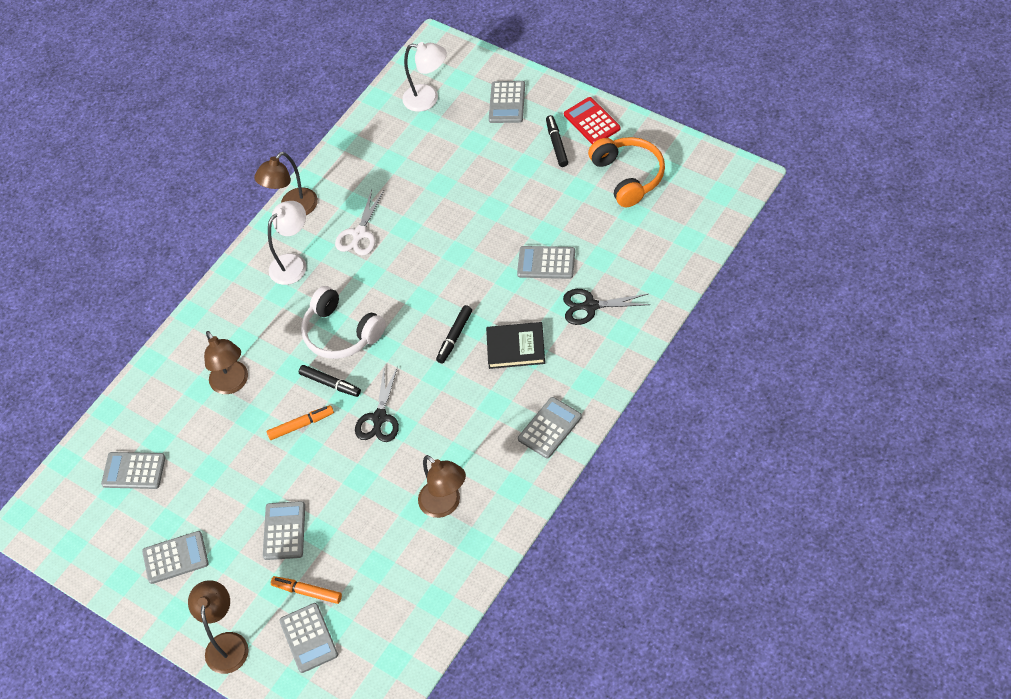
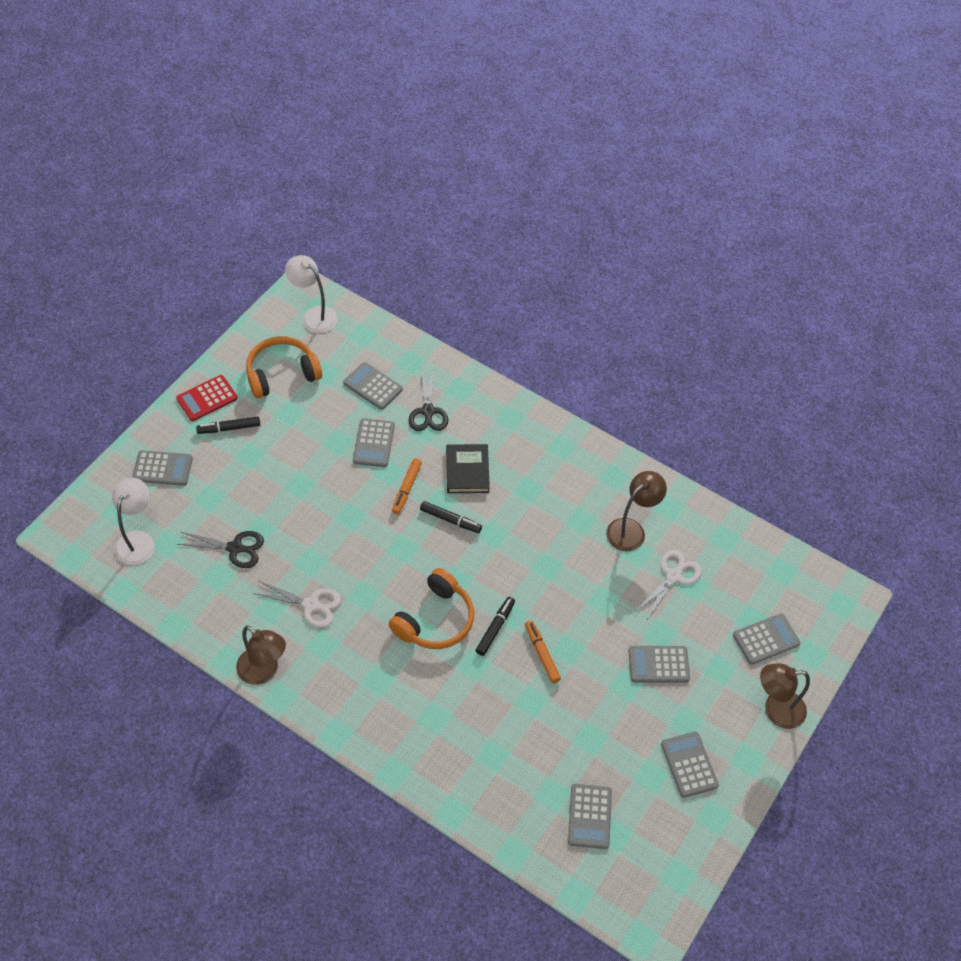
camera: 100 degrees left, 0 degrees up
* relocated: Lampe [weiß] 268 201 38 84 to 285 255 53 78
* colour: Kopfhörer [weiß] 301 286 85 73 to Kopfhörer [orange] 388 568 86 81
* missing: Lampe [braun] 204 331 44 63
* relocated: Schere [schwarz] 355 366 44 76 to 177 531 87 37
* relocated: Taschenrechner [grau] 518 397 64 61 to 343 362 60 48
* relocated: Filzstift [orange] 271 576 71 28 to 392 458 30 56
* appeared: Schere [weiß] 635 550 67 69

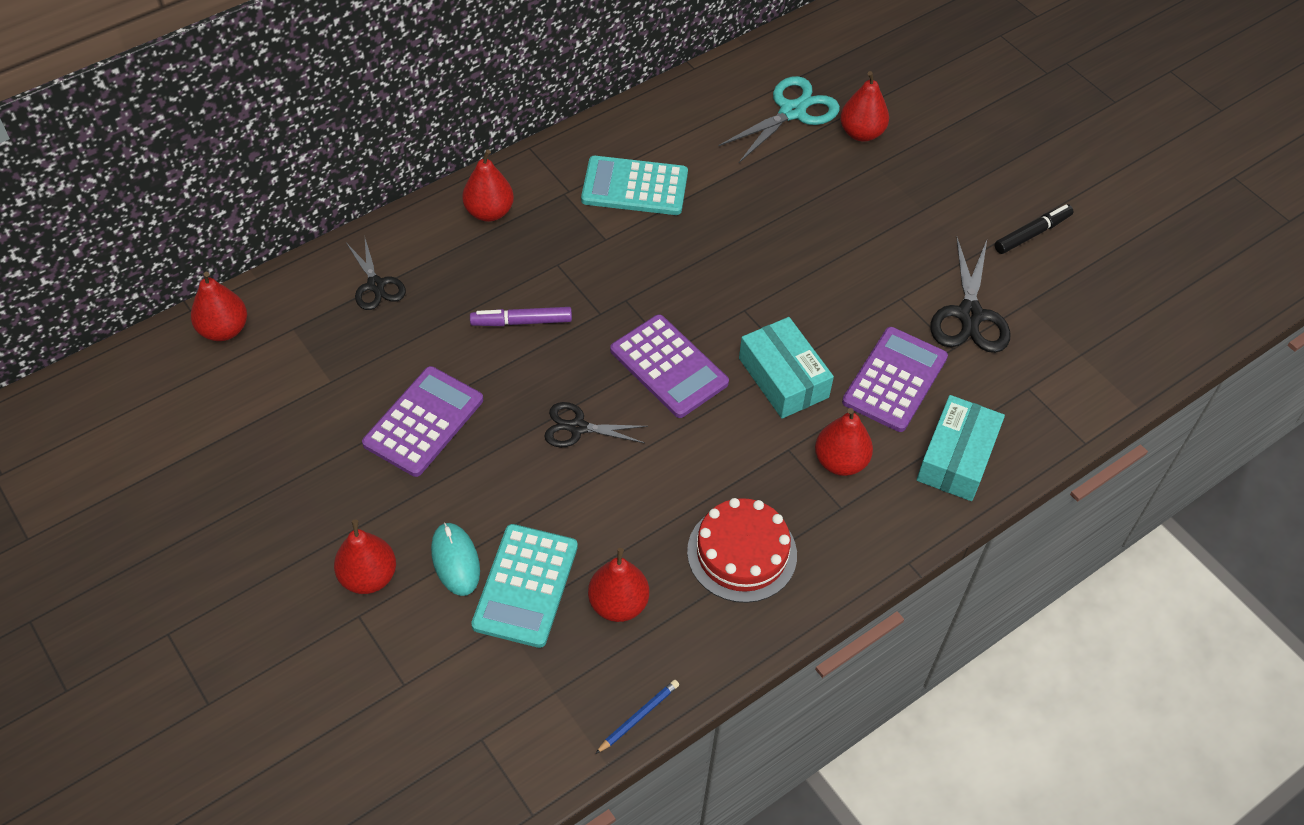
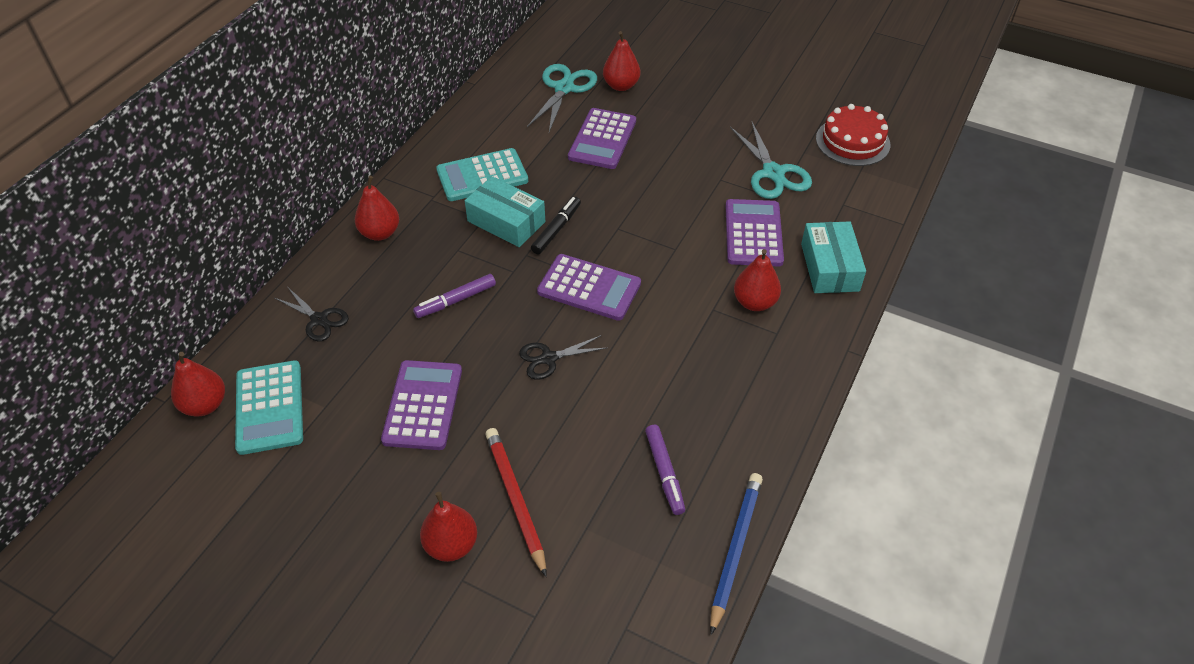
camera: 25 degrees left, 5 degrees down
* relocated: Filzstift [schwarz] 995 204 79 50 to 531 197 50 57
* colour: Schere [schwarz] 930 236 81 117 to Schere [türkis] 730 121 82 78
* relocated: Schachtel [türkis] 739 317 95 102 to 465 176 80 71
* relocated: Kuchen [rot] 687 498 110 105 to 816 104 74 62
* exchanged: Computermaus [türkis] 431 522 49 74 to Bleistift [rot] 485 428 62 149
* relocated: Taschenrechner [türkis] 471 524 107 124 to 235 360 68 95
* exchanged: Birne [rot] 588 548 61 74 to Filzstift [lila] 645 425 40 90
* size: Bleistift [blau] 595 680 84 74 = 710 473 53 162 x1.87
* appeared: Taschenrechner [lila] 568 108 68 61

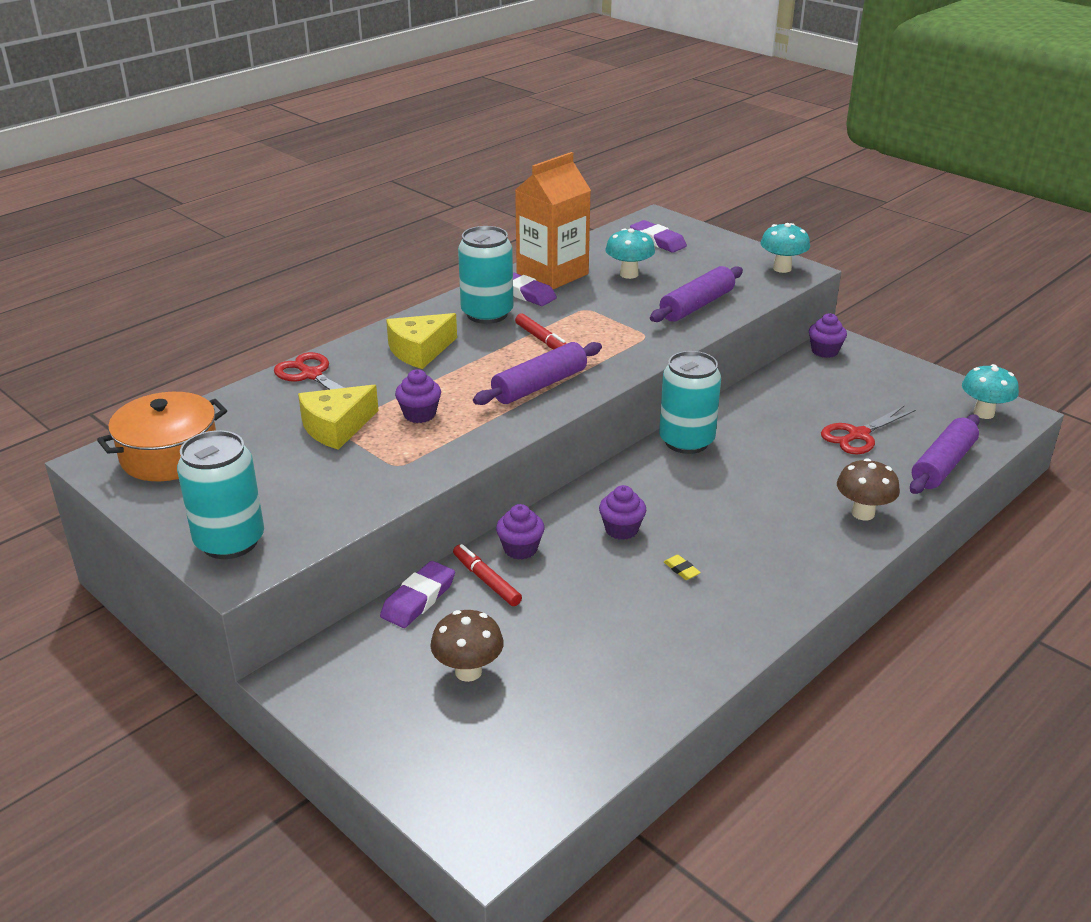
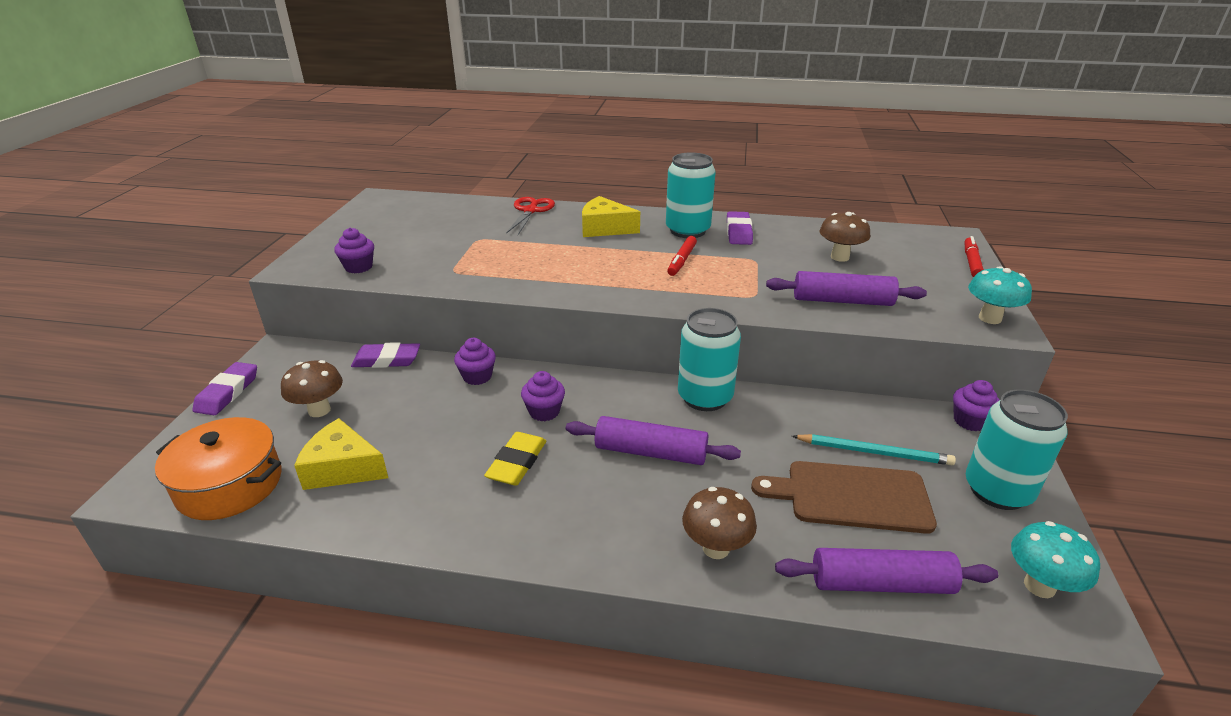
camera: 55 degrees right, 0 degrees up
* missing: Getränkekarton [orange] 515 152 76 137
* relocated: Radiergummi [lila] 630 220 57 33 to 193 362 64 53
* colour: Pilz [türkis] 605 228 50 51 to Pilz [braun] 819 212 51 50
* relocated: Nudelholz [lila] 473 342 129 63 to 566 416 175 49
* relocated: Muffin [lila] 395 369 46 54 to 334 228 40 45
* relocated: Käse [gelb] 298 385 81 65 to 294 418 94 72
* relocated: Kochtopf [orange] 97 392 130 89 to 155 417 126 103
* exchanged: Schere [rot] 821 405 95 49 to Schneidebrett [braun] 751 461 186 73
* relocated: Dose [türkis] 177 430 87 129 to 966 389 102 121
* relocated: Filzstift [rot] 453 544 69 62 to 965 236 19 41
* size: Radiergummi [gelb] 664 555 37 25 = 484 432 62 54 x2.05
* appeared: Bleistift [türkis] 792 434 164 31

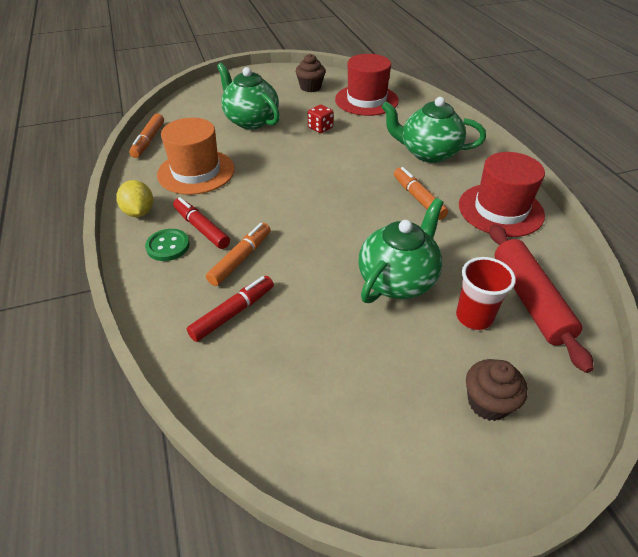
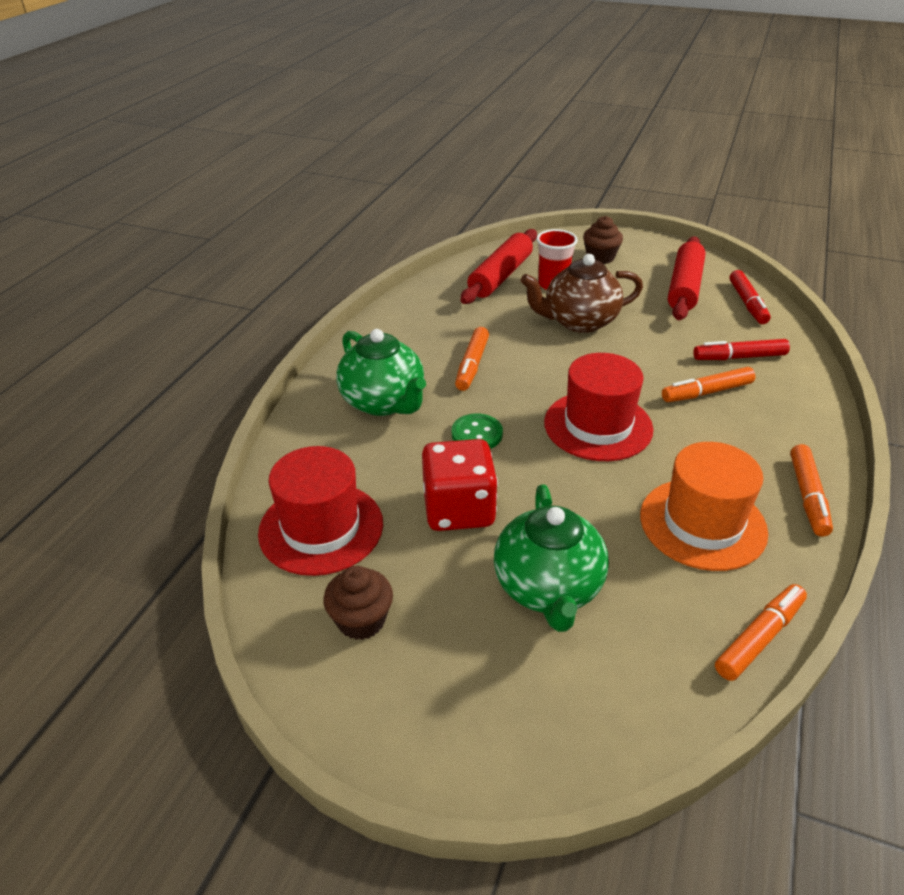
camera: 140 degrees left, 5 degrees down
* size: Spielwürfel [rot] 308 105 26 28 = 422 439 76 92 x1.90
* relocated: Hut [rot] 459 152 86 85 to 544 353 109 108
* exchanged: Zitrone [gelb] 116 180 37 37 to Filzstift [orange] 790 444 43 93
* relocated: Filzstift [rot] 173 197 57 52 to 729 270 42 54
* colour: Teekanne [grün] 358 198 86 105 to Teekanne [braun] 520 254 123 79
* relocated: Knopf [grün] 145 229 45 32 to 452 413 51 36
* appeared: Nudelholz [rot] 668 236 38 84

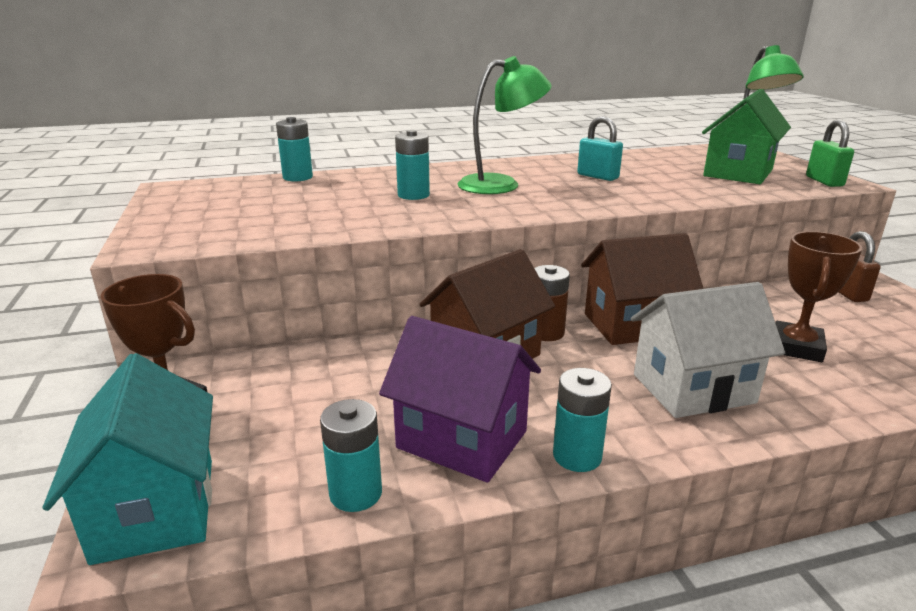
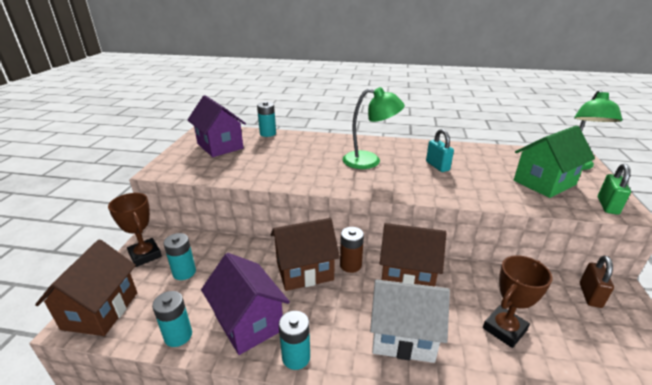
camera: 25 degrees right, 5 degrees up
* relocated: Batterie [türkis] 395 130 35 70 to 163 233 33 47
* colour: Haus [türkis] 43 353 170 212 to Haus [braun] 35 239 102 97
* appeared: Haus [lila] 187 95 59 62

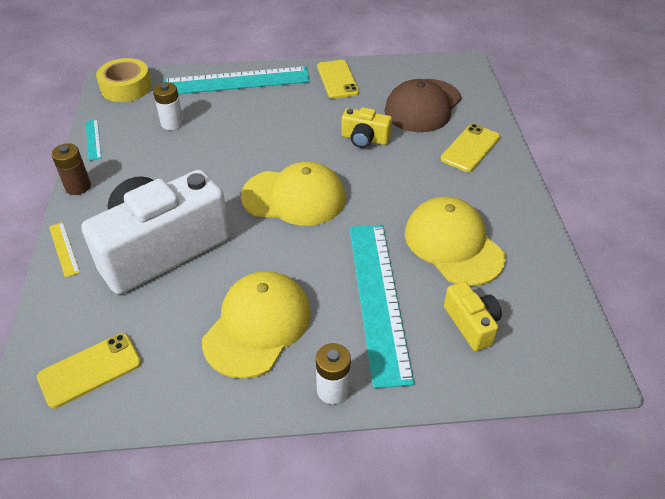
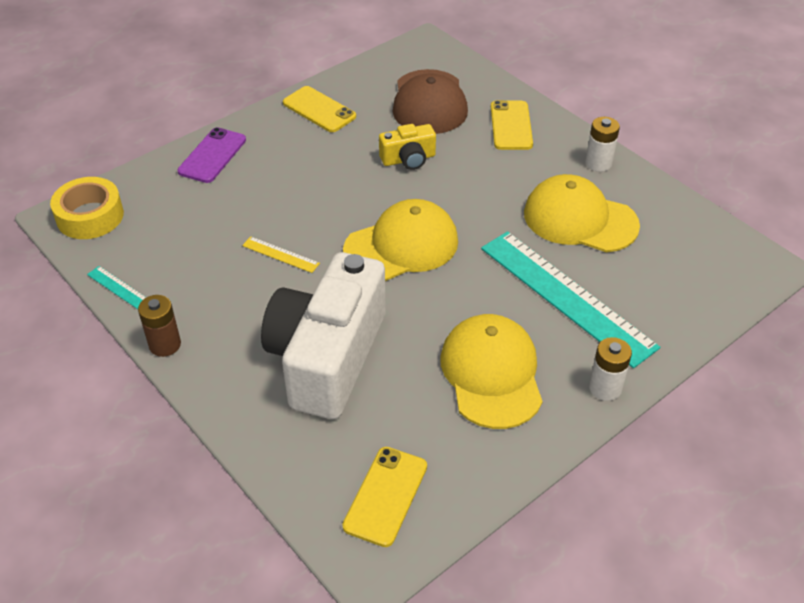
camera: 35 degrees left, 0 degrees up
* exchanged: Lineal [türkis] 163 66 147 28 to Handy [lila] 177 127 69 56
* relocated: Batterie [weiß] 153 82 31 48 to 585 117 35 55
* relocated: Lineal [gelb] 49 222 31 56 to 242 236 78 37
* missing: Kamera [gelb] 444 281 58 70

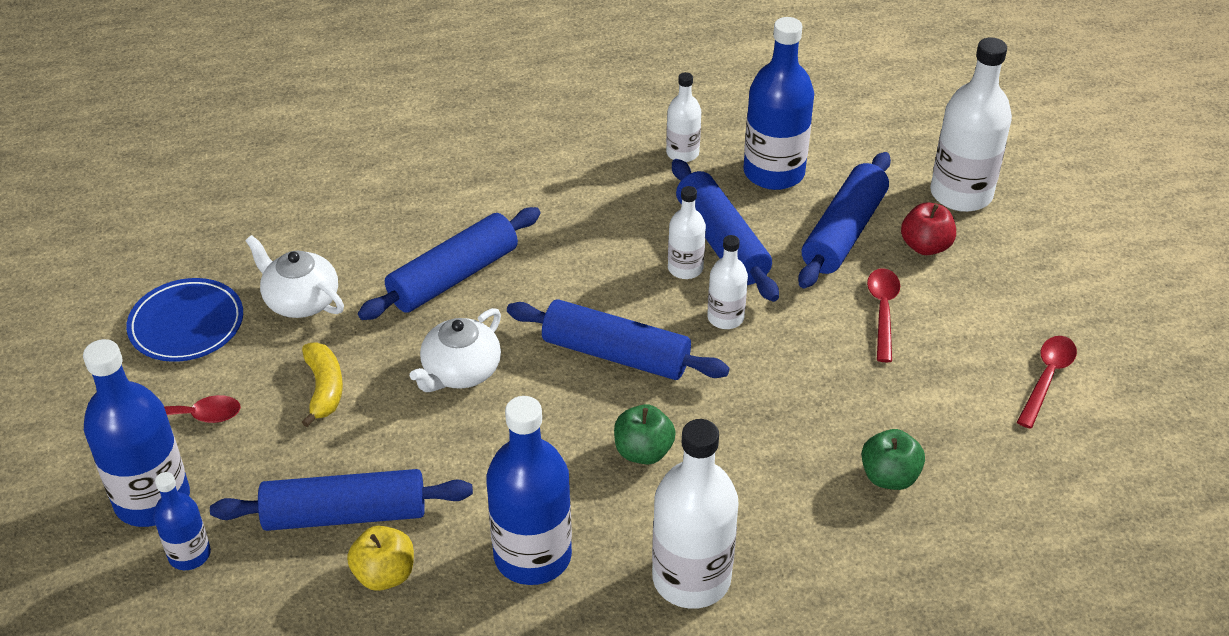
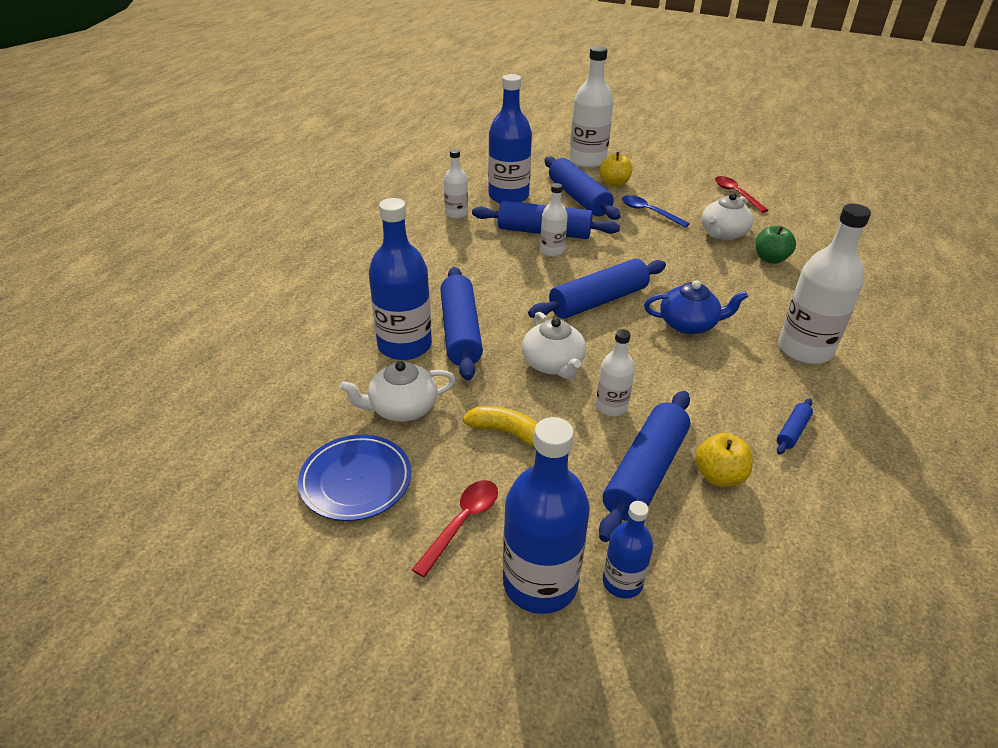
camera: 55 degrees left, 5 degrees down
* colour: Apfel [rot] 901 202 55 53 to Apfel [gelb] 599 152 33 35
* relocated: Flasche [weiß] 707 235 41 94 to 596 329 39 87
* colour: Löffel [rot] 867 268 33 94 to Löffel [blau] 622 195 68 33
* relocated: Flasche [blau] 486 396 86 189 to 369 198 63 162
* exchanged: Apfel [grün] 614 404 62 60 to Teekanne [blau] 644 280 104 54
* appeared: Teekanne [weiß] 702 193 52 47
* appeared: Nudelholz [blau] 777 398 36 56

